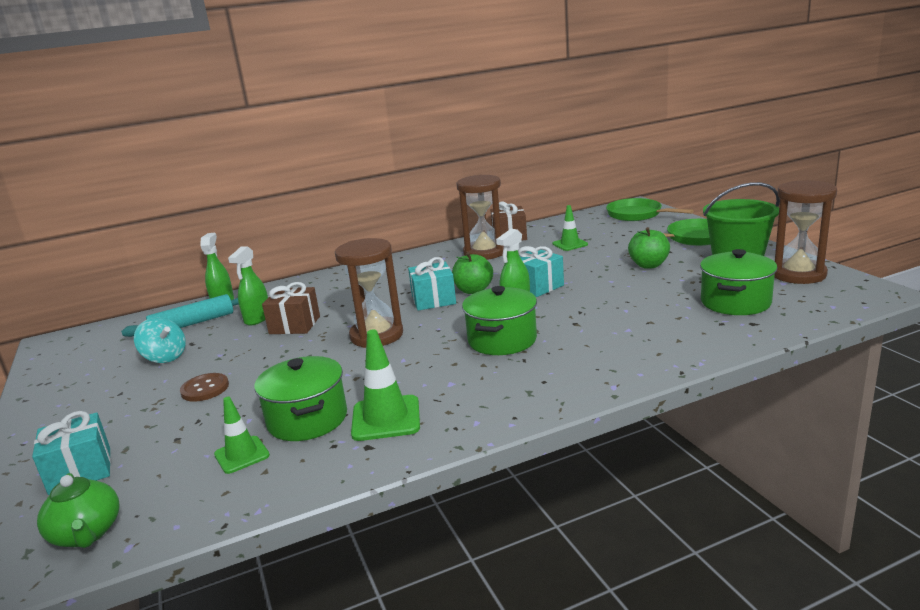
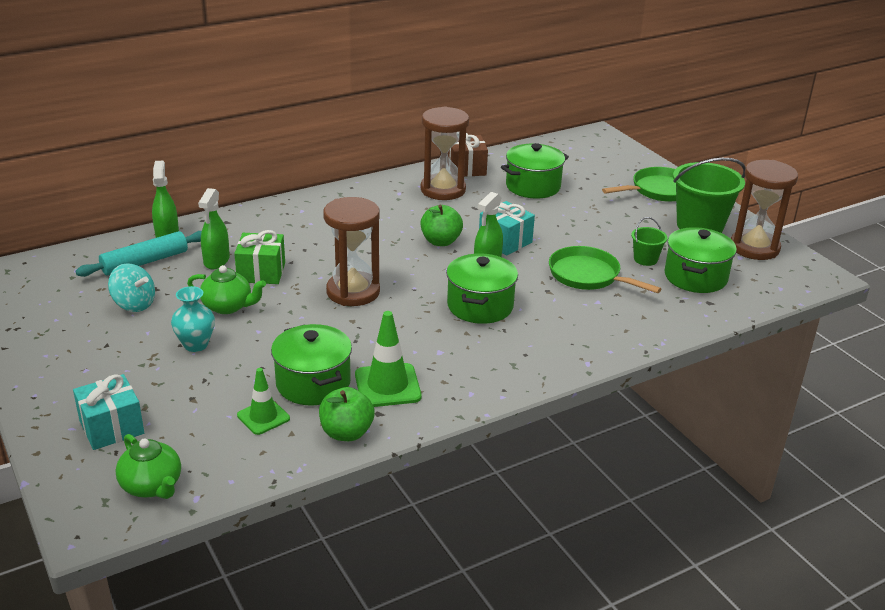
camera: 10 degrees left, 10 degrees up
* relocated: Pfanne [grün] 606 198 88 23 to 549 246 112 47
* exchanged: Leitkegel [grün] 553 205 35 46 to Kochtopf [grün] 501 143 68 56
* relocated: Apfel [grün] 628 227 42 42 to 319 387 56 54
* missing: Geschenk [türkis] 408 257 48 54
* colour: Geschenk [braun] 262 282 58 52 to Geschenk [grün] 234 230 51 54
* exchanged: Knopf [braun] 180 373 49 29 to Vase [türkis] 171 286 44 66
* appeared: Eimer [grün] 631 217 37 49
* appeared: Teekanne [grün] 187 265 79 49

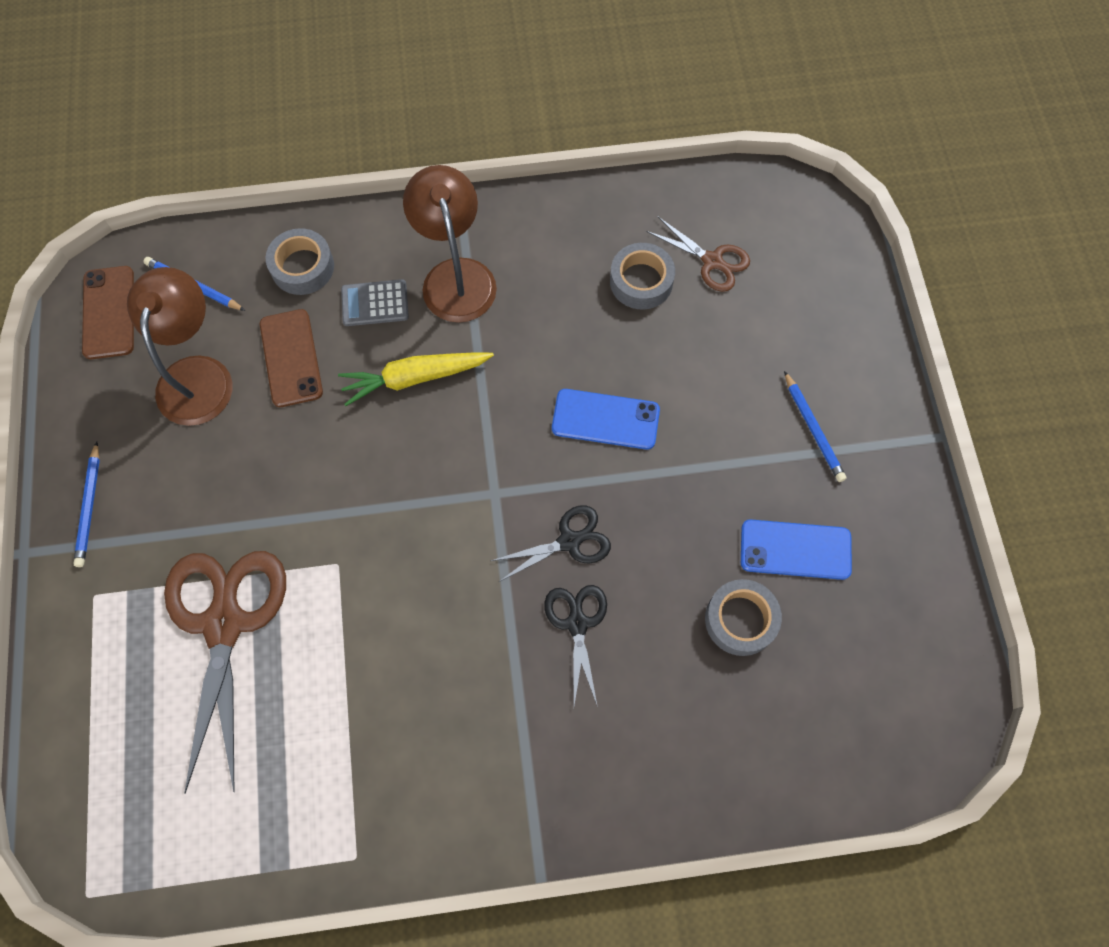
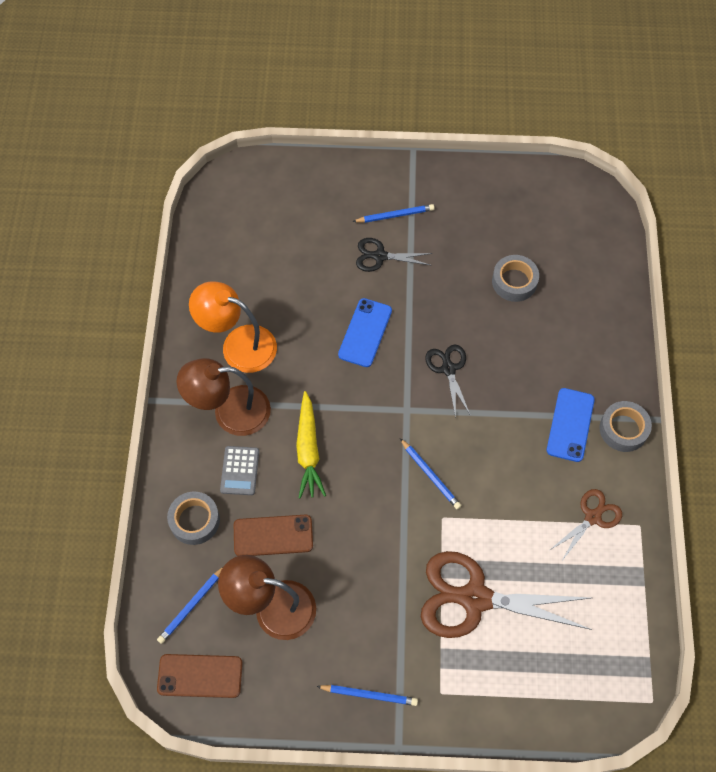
camera: 80 degrees left, 5 degrees down
* relocated: Schere [braun] 646 217 104 75 to 550 489 72 73
* relocated: Klebeband [grau] 610 243 65 66 to 599 401 53 51
* relocated: Handy [blau] 741 519 111 61 to 547 388 48 74
* relocated: Schere [schwarz] 544 585 63 122 to 356 238 76 34
* appeared: Lampe [orange] 189 282 88 91
* appeared: Bleistift [blau] 400 438 62 71

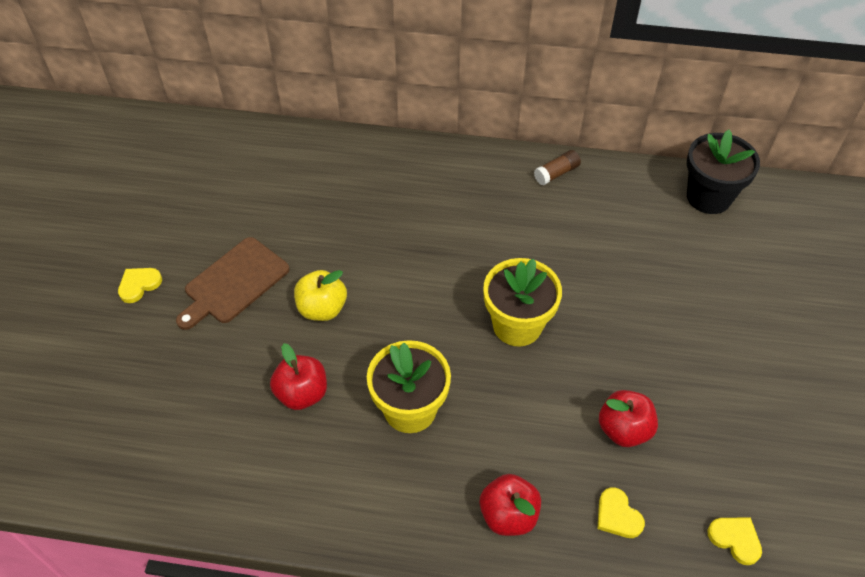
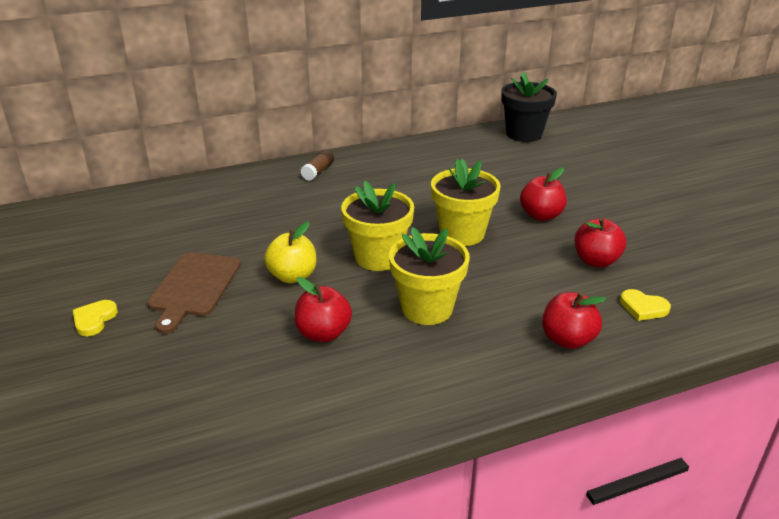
camera: 30 degrees left, 20 degrees down
* relocated: Klebestift [braun] 534 150 47 35 to 300 149 34 32
* missing: Herz [gelb] 708 518 54 47
* appeared: Apfel [rot] 520 168 47 53
* appeared: Blumentopf [gelb] 341 181 73 90

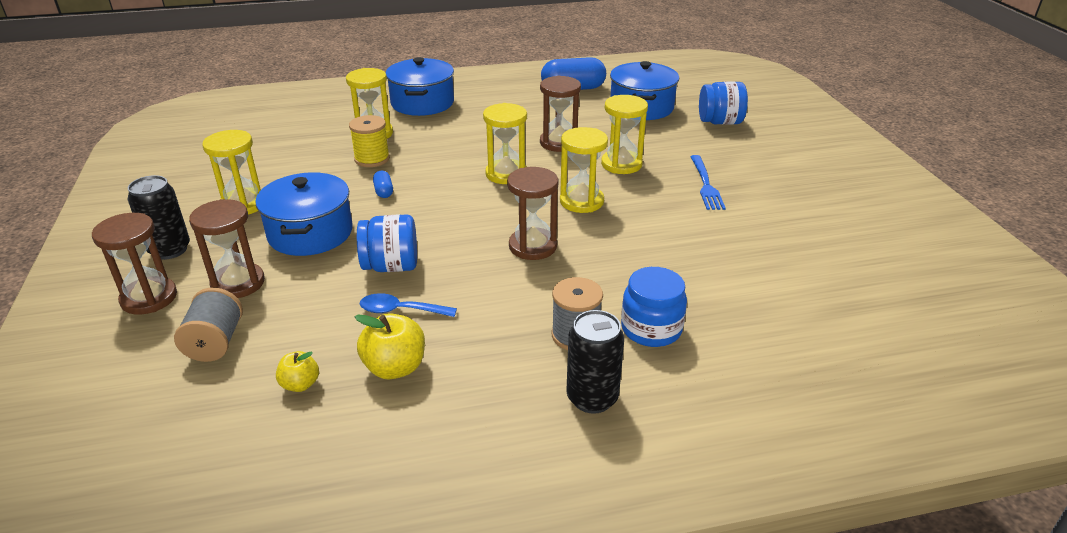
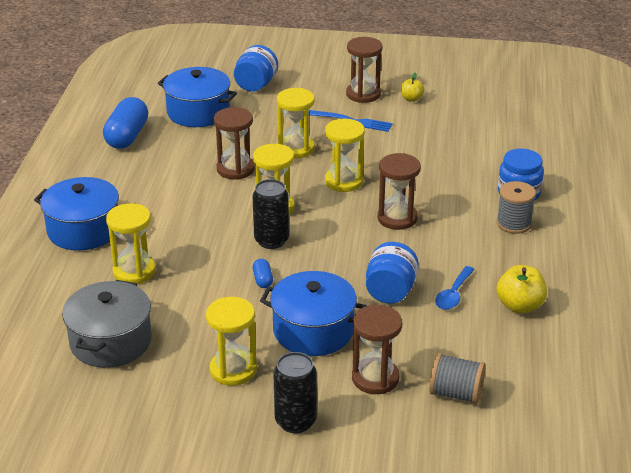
camera: 70 degrees left, 0 degrees up
* missing: Garnrolle [gelb] 349 115 41 52
* spun: Kapsel [blau] 373 171 20 27 = 253 259 20 29 75 degrees clockwise
* relocated: Sanduhr [braun] 92 213 85 102 to 346 37 37 66
* relocated: Dose [schwarz] 566 310 58 104 to 253 179 36 70
* relocated: Apfel [gelb] 276 351 43 41 to 401 73 23 29
* appeared: Kochtopf [grau] 62 280 90 88

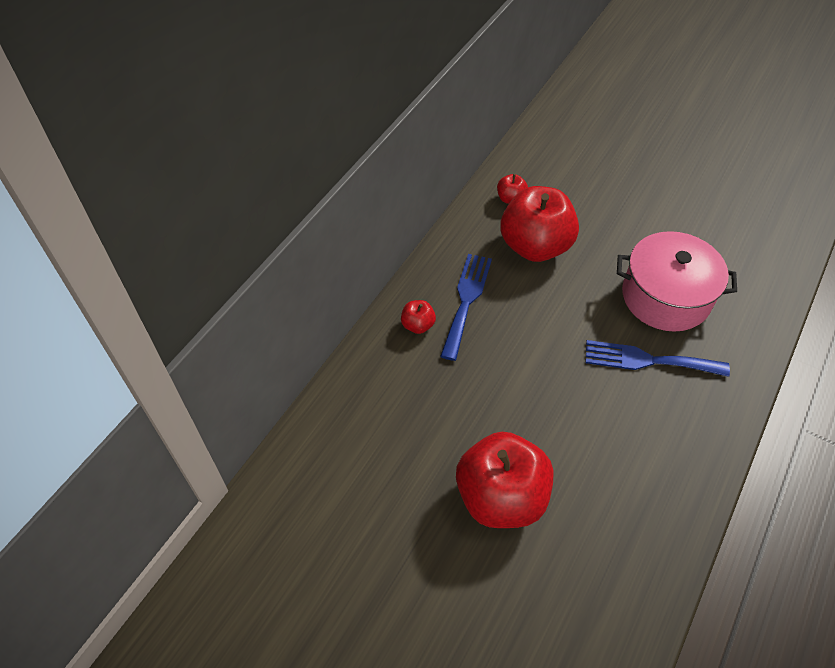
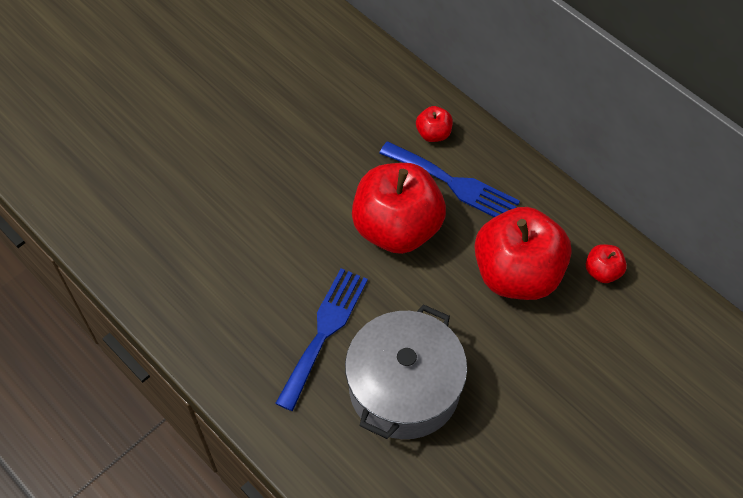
camera: 105 degrees right, 5 degrees up
* colour: Kochtopf [rosa] 617 231 120 101 to Kochtopf [grau] 345 304 122 135
* relocated: Apfel [rot] 456 432 97 96 to 352 163 94 91

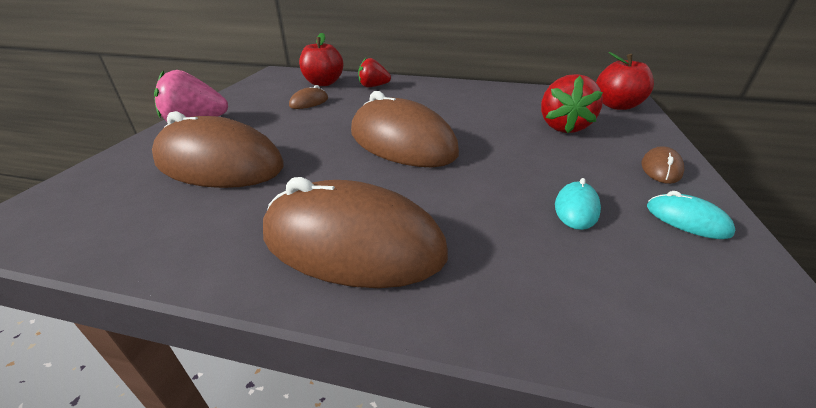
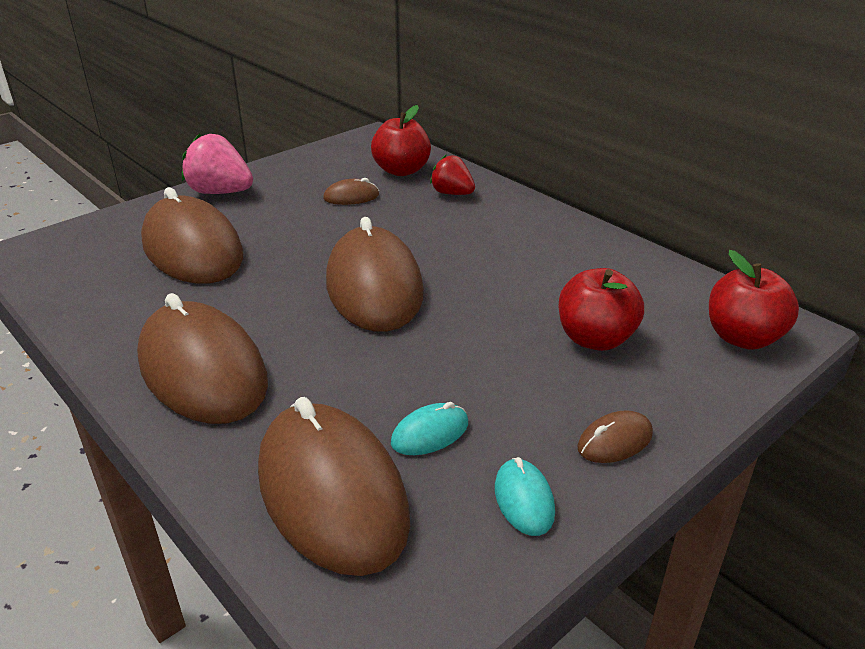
camera: 35 degrees right, 0 degrees up
* exchanged: Erdbeere [rot] 541 74 62 59 to Apfel [rot] 559 268 85 83
* appeared: Computermaus [braun] 258 397 152 179

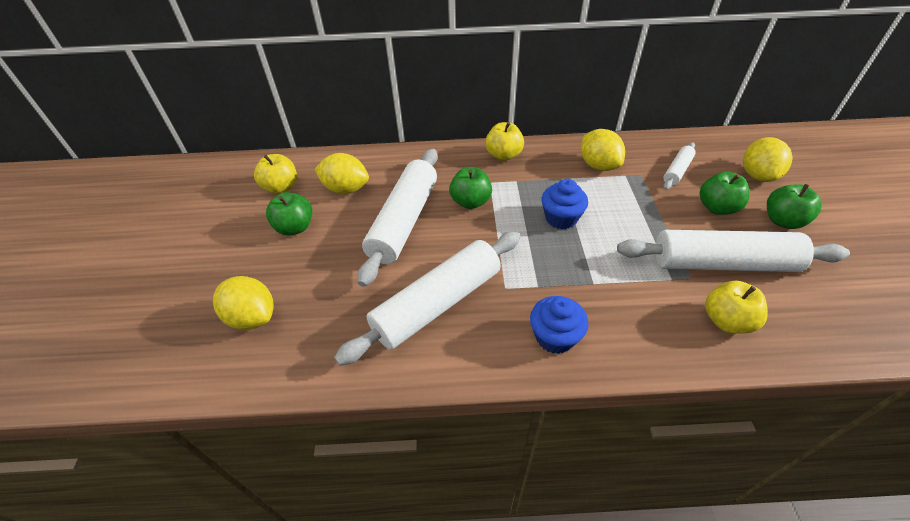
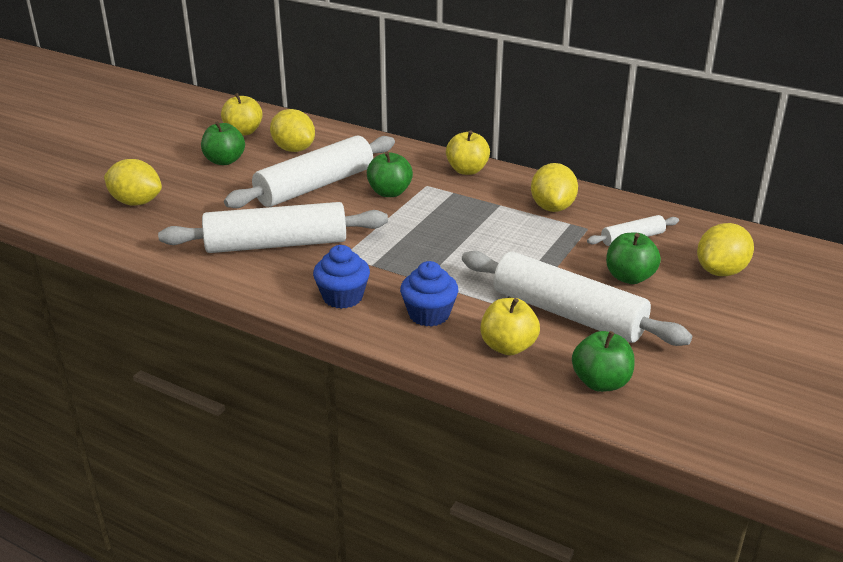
camera: 30 degrees right, 15 degrees down
* relocated: Muffin [blau] 542 179 46 50 to 400 261 58 66
* relocated: Apfel [grün] 767 184 54 45 to 572 331 62 61
* spun: Zitrone [gelb] 213 276 61 54 = 104 159 58 47 45 degrees counterclockwise

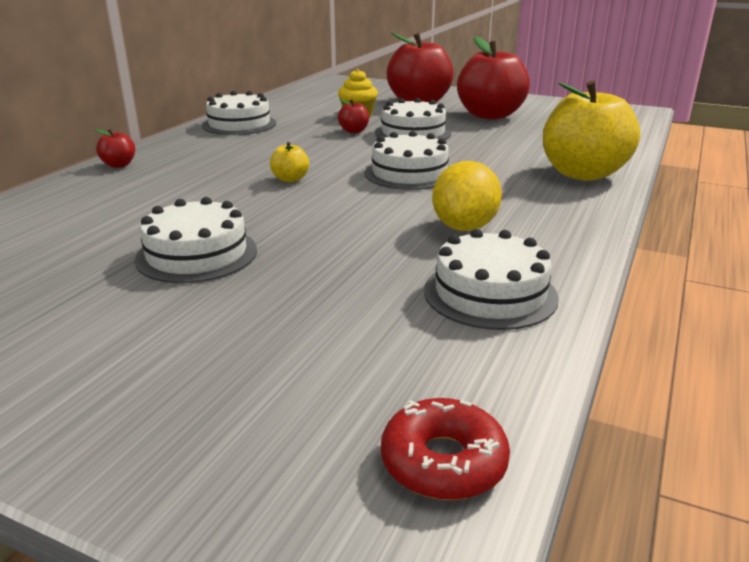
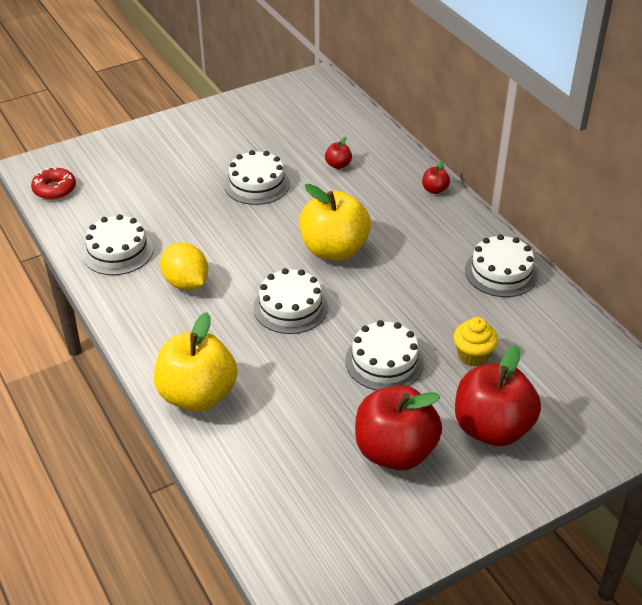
camera: 125 degrees right, 15 degrees up
* relocated: Apfel [rot] 338 99 31 34 to 325 137 27 32
* size: Apfel [gelb] 270 142 39 40 = 299 184 72 77 x2.39

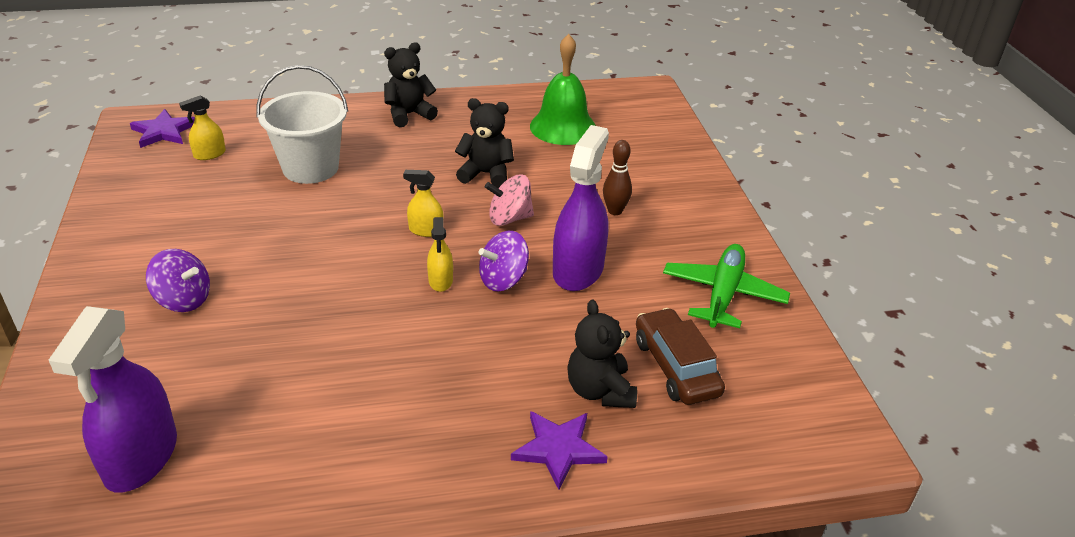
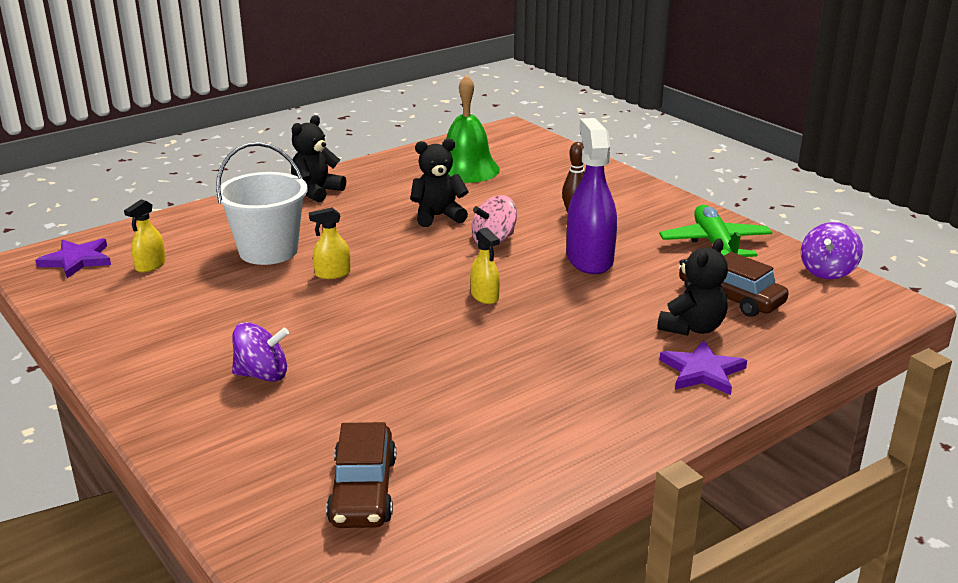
camera: 25 degrees left, 10 degrees down
* relocated: Sprühflasche [gelb] 403 170 41 67 to 309 208 42 71
* relocated: Kreisel [lila] 479 231 50 60 to 801 222 62 57
* spun: Teddybär [schwarz] 567 300 70 108 = 657 238 71 98 105 degrees counterclockwise
* exchanged: Sprühflasche [lila] 49 306 128 187 to Auto [braun] 326 422 70 106

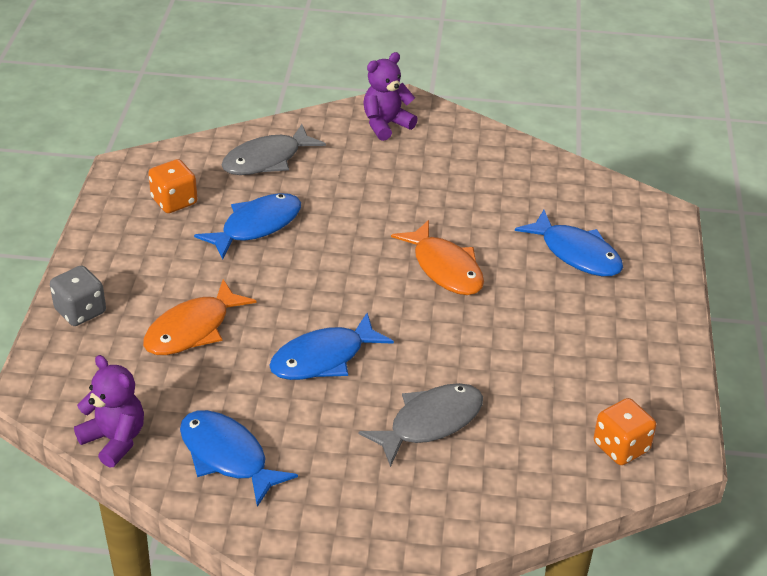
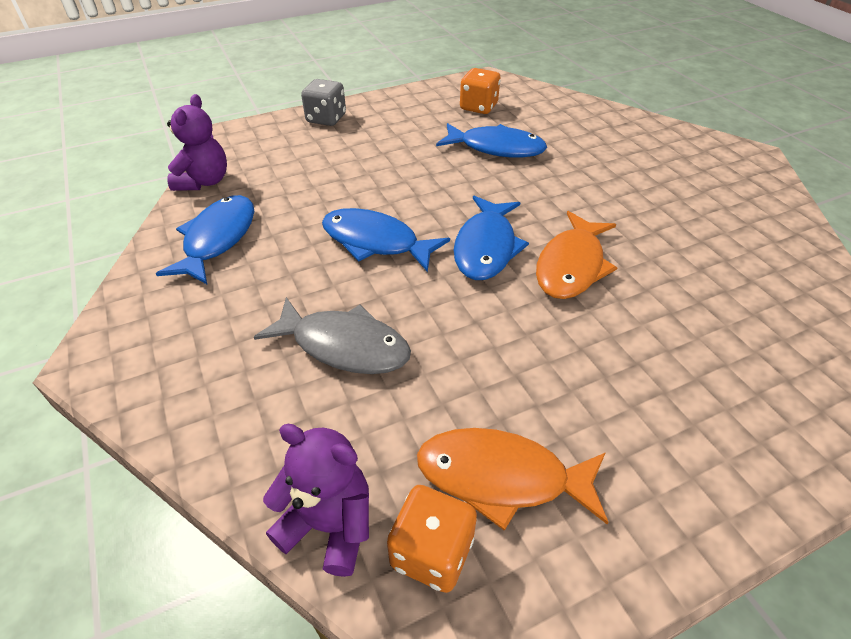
camera: 60 degrees right, 5 degrees up
* relocated: Teddybär [lila] 363 52 55 89 to 263 424 106 153
* missing: Fisch [grau] 222 124 104 51
* relocated: Fisch [blau] 515 210 108 66 to 454 196 75 84
* relocated: Fisch [orange] 143 279 114 76 to 417 428 192 103

